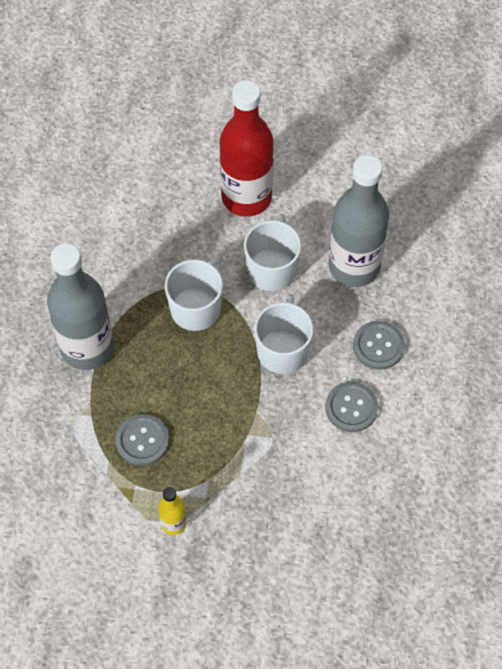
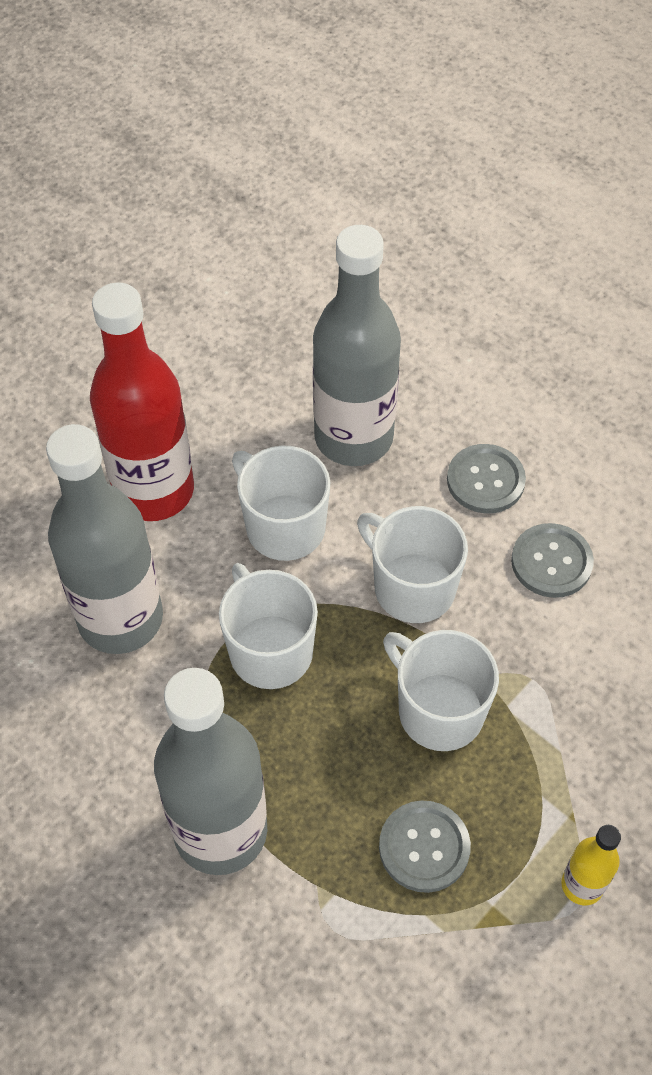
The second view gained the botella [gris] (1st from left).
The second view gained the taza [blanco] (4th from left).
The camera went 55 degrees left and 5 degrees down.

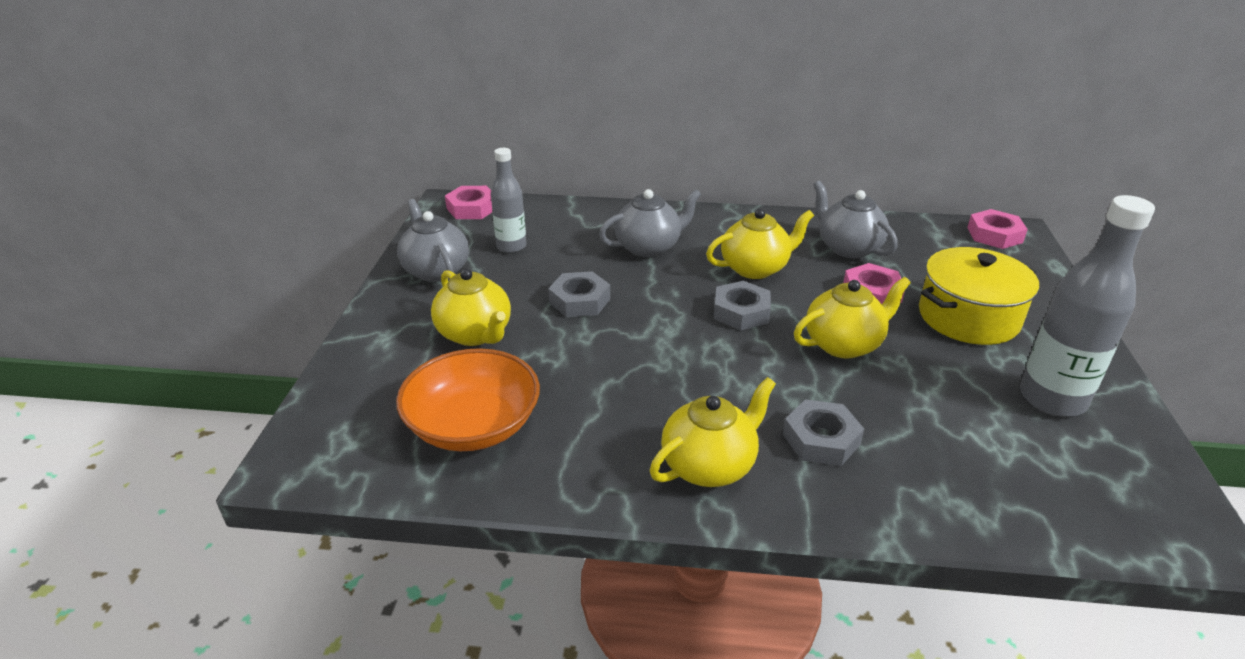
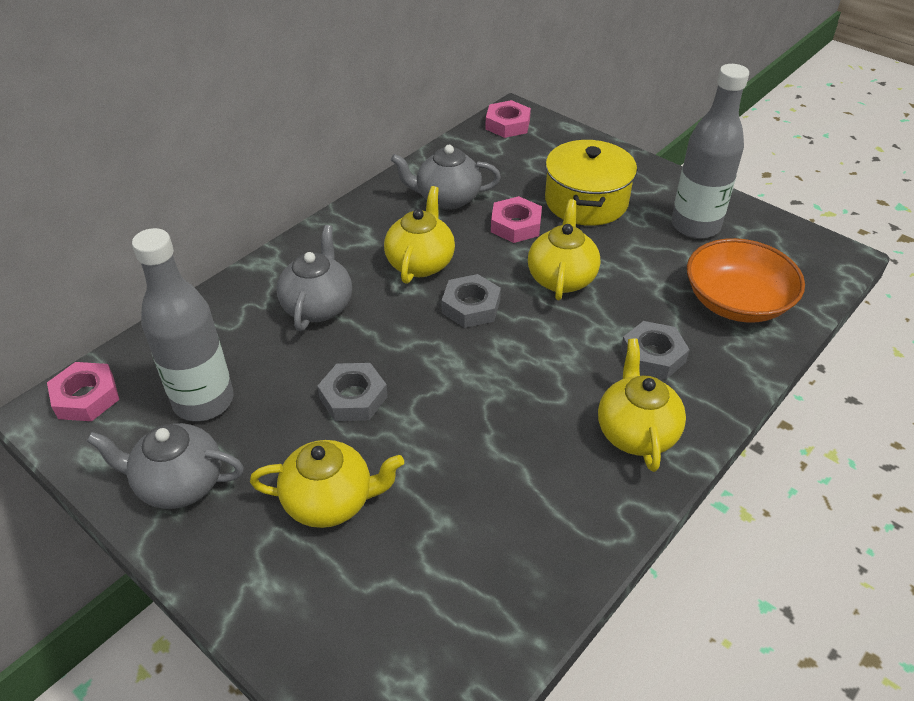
The size of the botella [gris] (1st from left) changed by a factor of 1.63.
The cuenco [naranja] ended up elsewhere.
The camera went 55 degrees left and 10 degrees up.

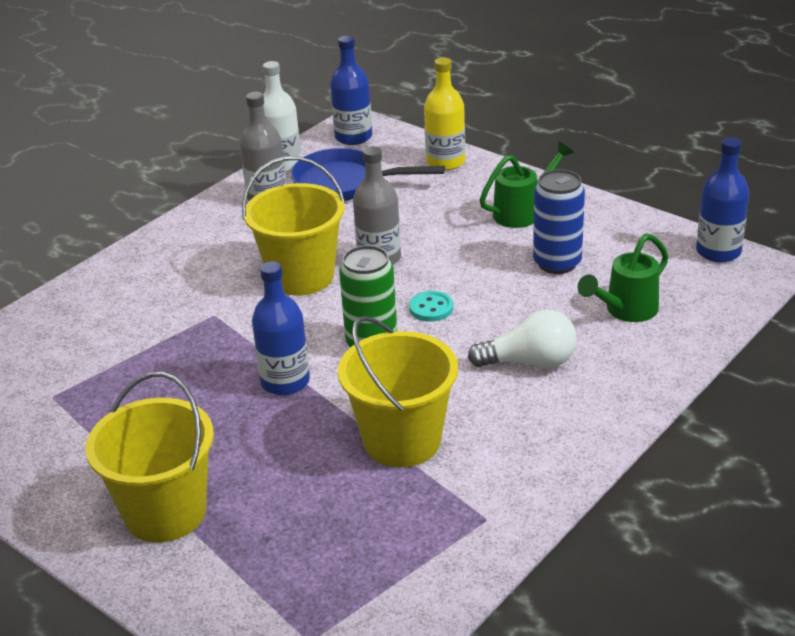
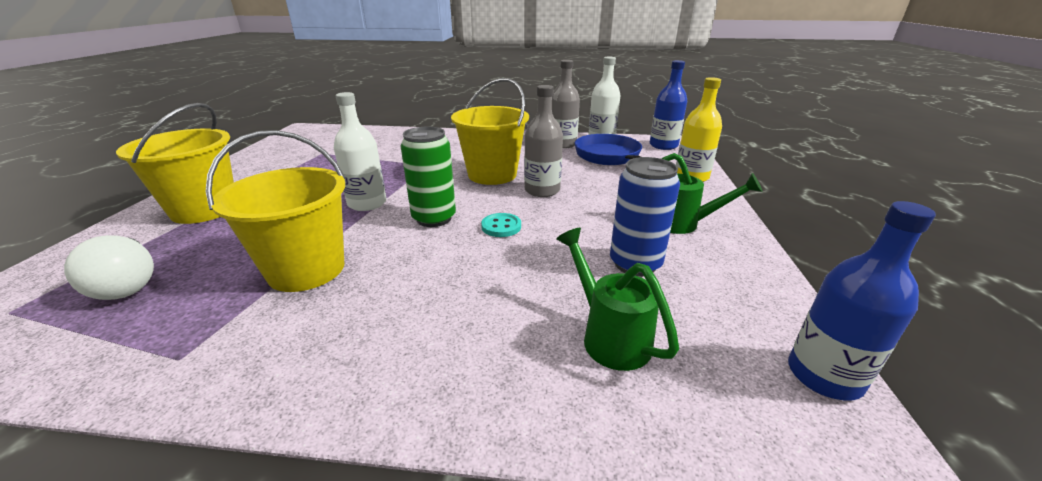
The regadera [verde] (2nd from left in the first image) ended up facing another way, 45 degrees clockwise from before.
What was the botella [azul] (1st from left) turned into the botella [blanco] (1st from left).
The bombilla [blanco] ended up elsewhere.
The camera went 55 degrees right and 5 degrees down.

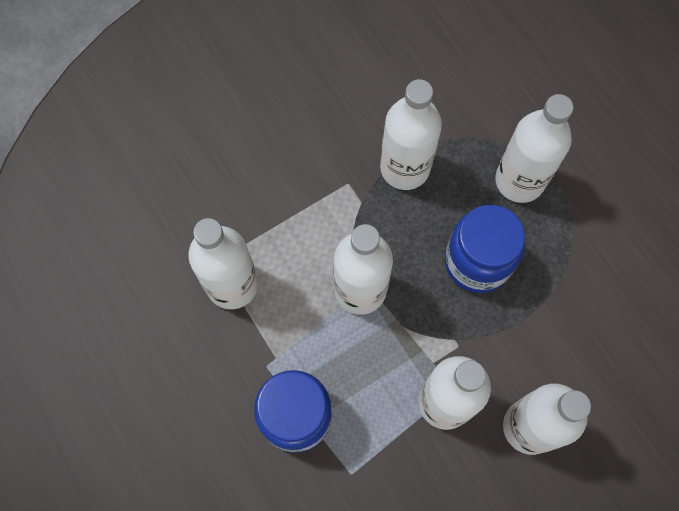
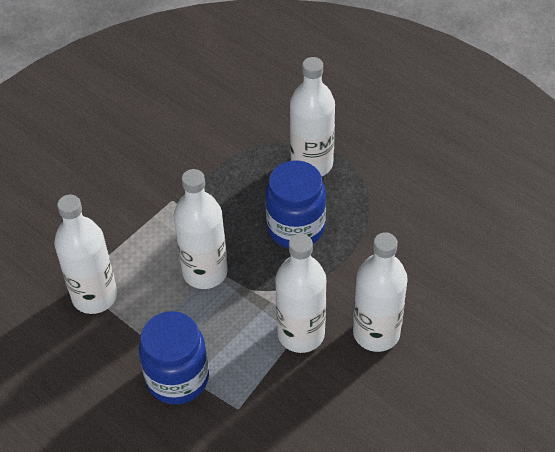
The second view lost the botella [blanco] (3rd from left).
The camera went 15 degrees left and 20 degrees down.

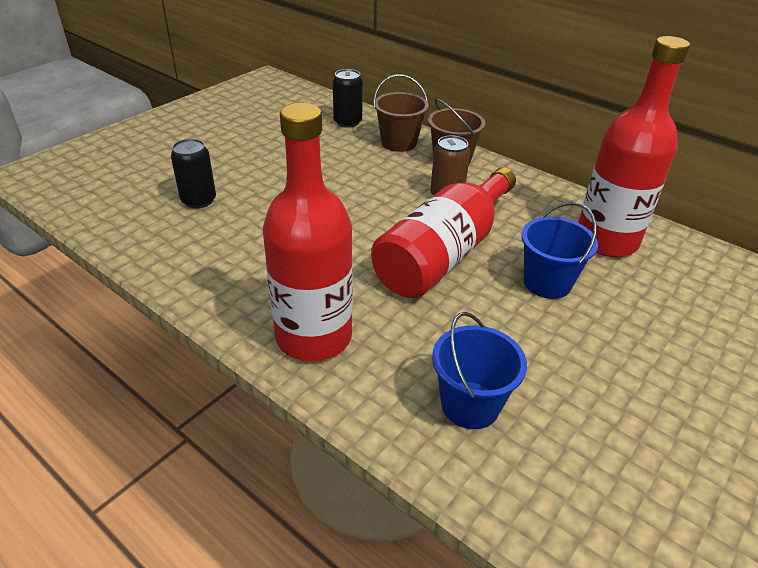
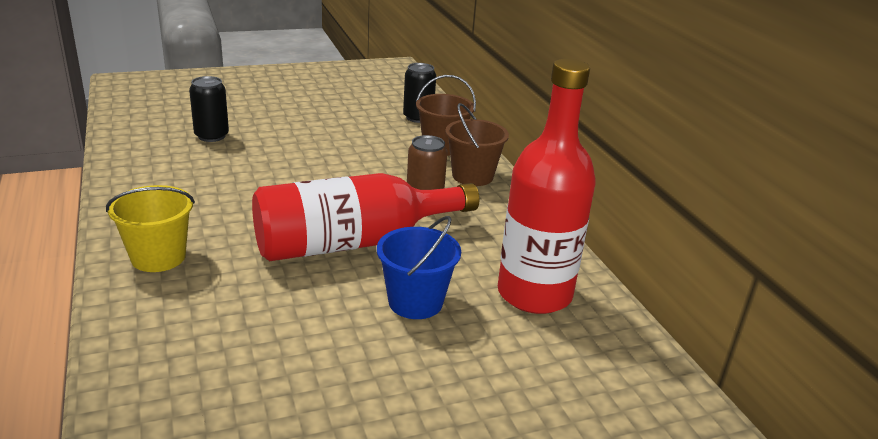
Where the botella [rojo] (1st from left) stood, the balde [amarillo] came to stand.
The second view lost the balde [azul] (1st from left).
The camera went 30 degrees right and 10 degrees down.

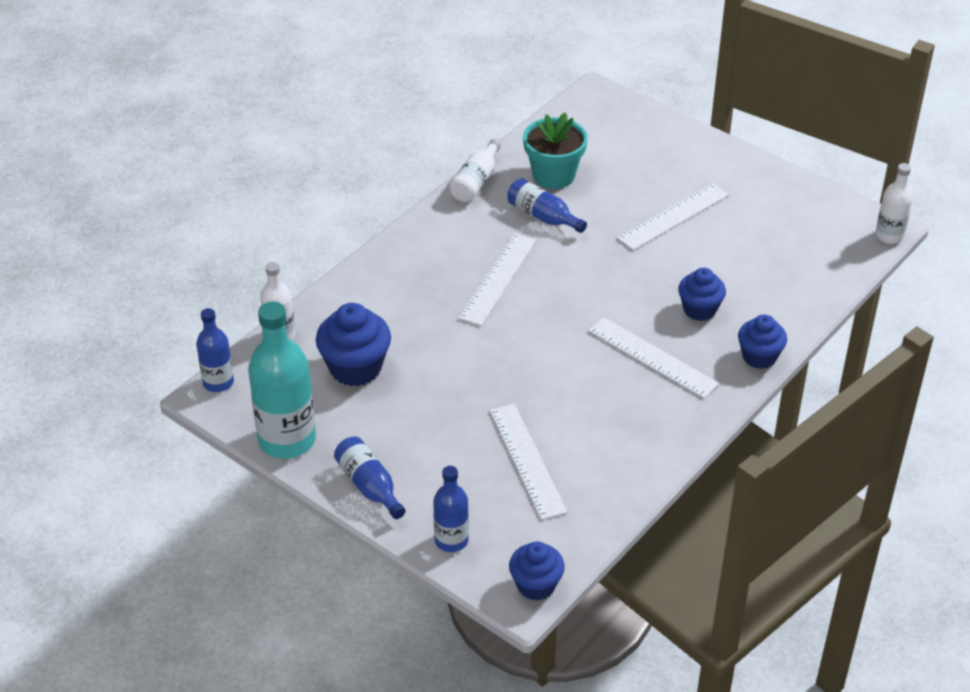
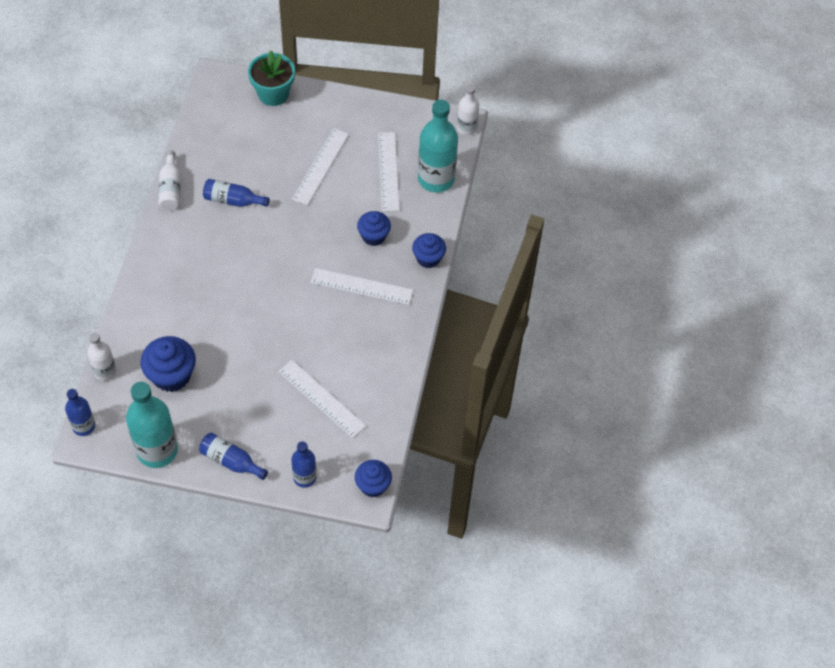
The maceta [turquesa] ended up elsewhere.
The regla [blanco] (1st from left in the first image) ended up elsewhere.
The second view gained the botella [turquesa] (2nd from left).
The camera went 30 degrees left and 15 degrees up.

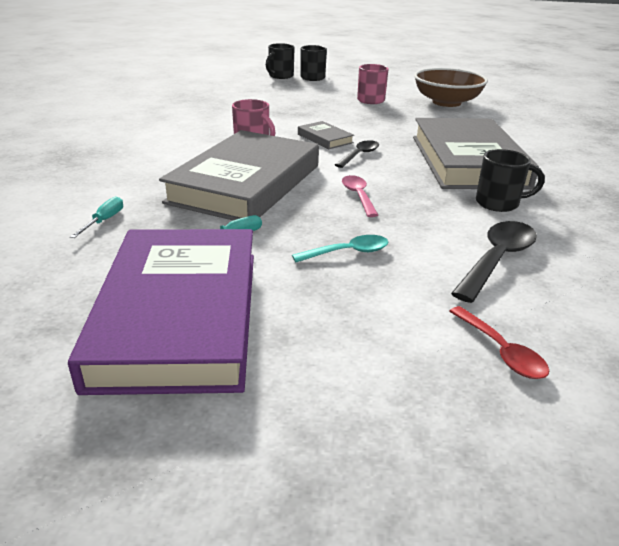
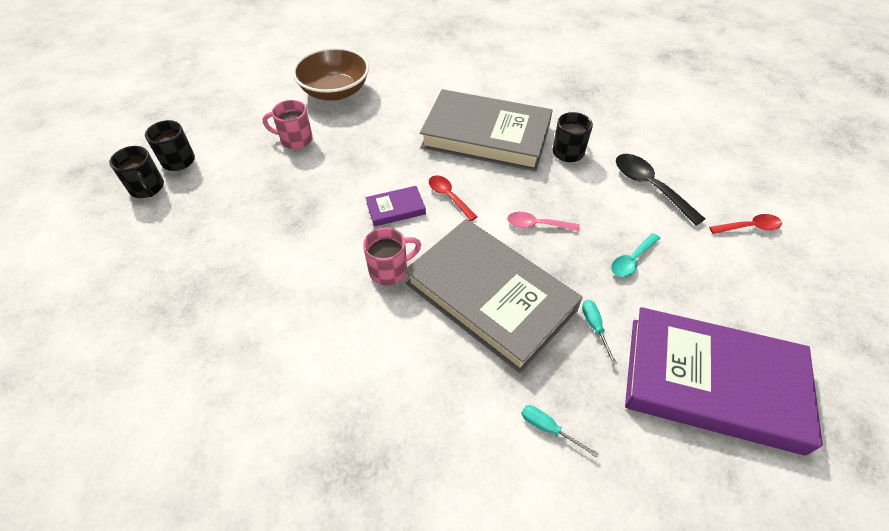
What was the libro [gris] (2nd from left) turned into the libro [morado] (1st from left).
What was the cuchara [negro] (1st from left) turned into the cuchara [rojo] (1st from left).
The cuchara [turquesa] ended up facing another way, 135 degrees counterclockwise from before.
The camera went 70 degrees left and 20 degrees up.

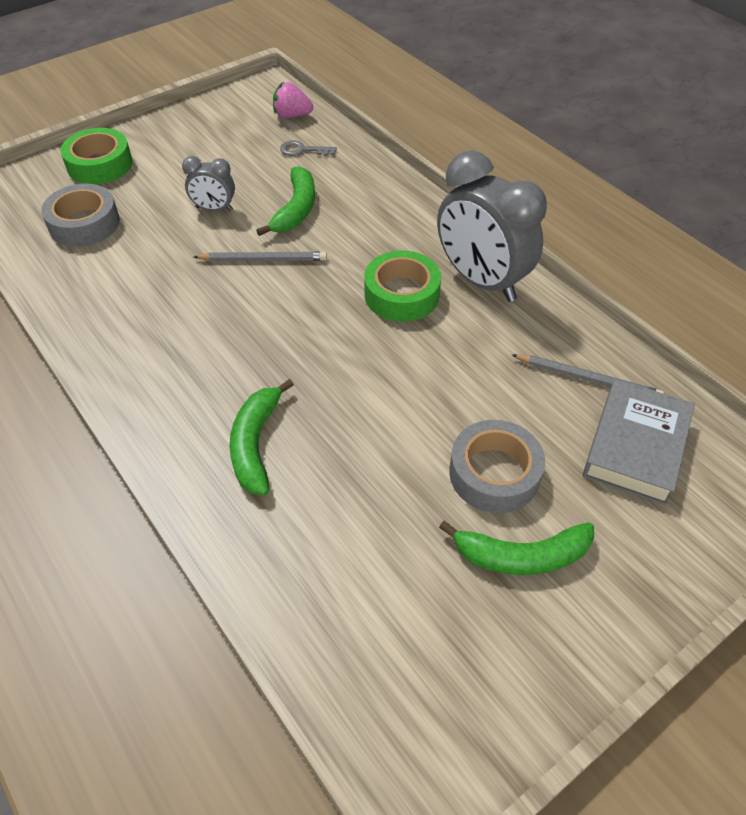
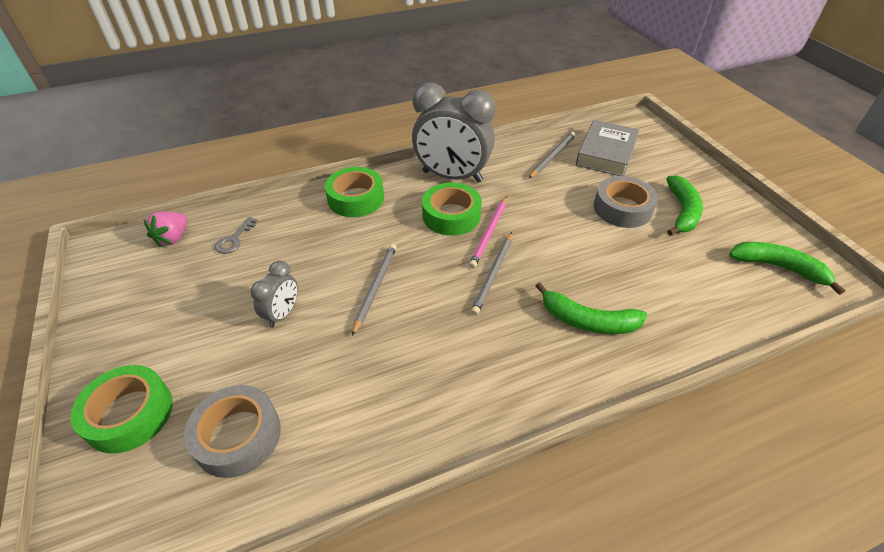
The despertador [gris] (2nd from left) ended up facing another way, 45 degrees clockwise from before.
The plátano [verde] (2nd from left in the first image) ended up elsewhere.
The libro [gris] ended up facing another way, 75 degrees clockwise from before.
The second view gained the cinta adhesiva [verde] (2nd from left).
The second view gained the lápiz [rosa].
The second view gained the lápiz [gris] (2nd from left).
The camera went 75 degrees left and 5 degrees down.

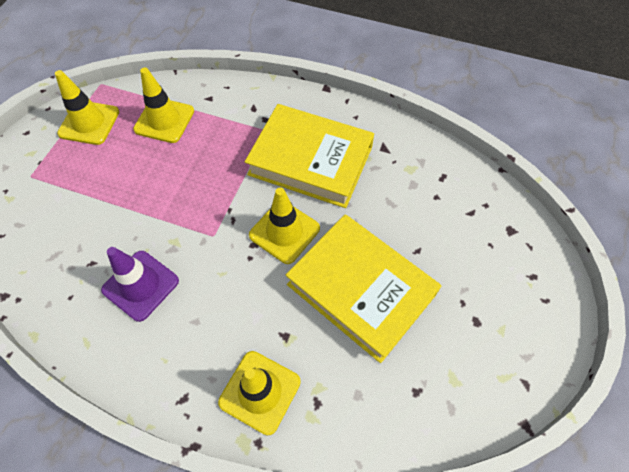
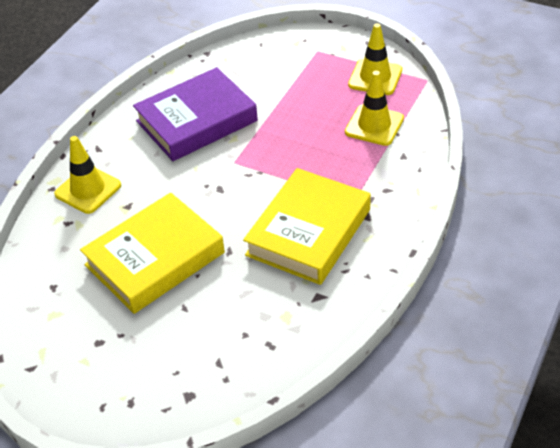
The second view lost the cono de tráfico [amarillo] (4th from left).
Where the cono de tráfico [morado] stood, the libro [morado] came to stand.
The camera went 100 degrees right and 15 degrees down.

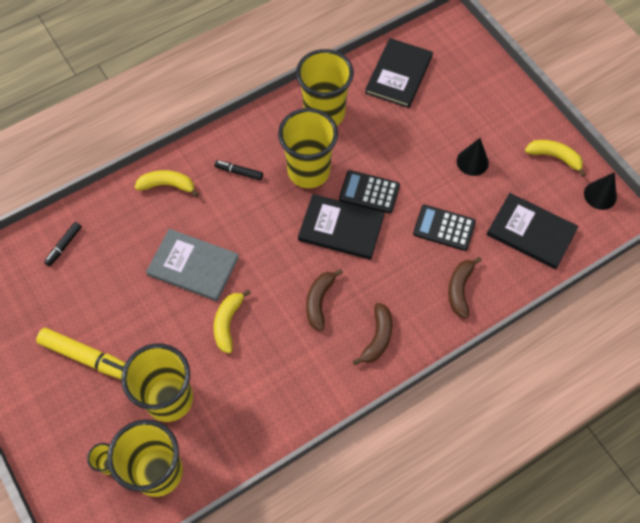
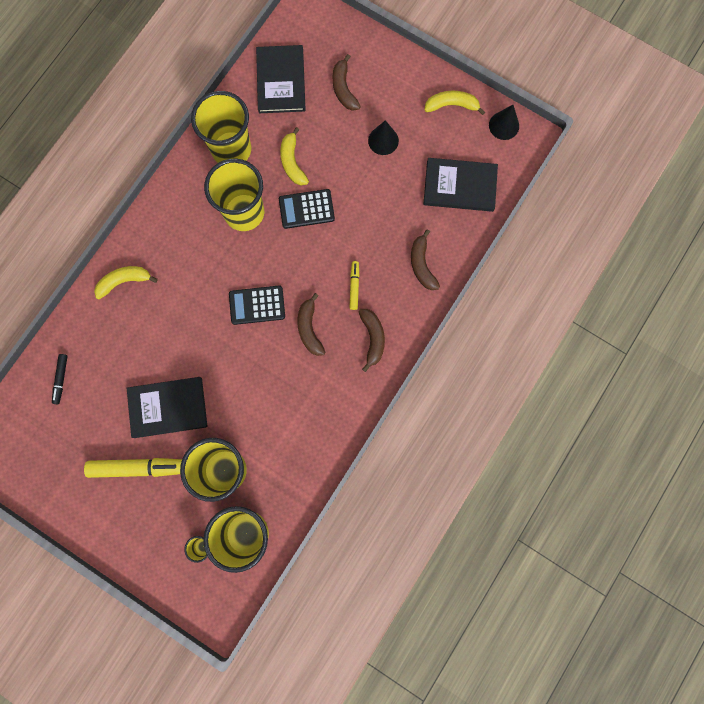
The second view lost the rotulador [negro] (2nd from left).
The libro [negro] (1st from left) ended up elsewhere.
The calculadora [negro] (2nd from left in the first image) ended up elsewhere.
The second view lost the libro [gris].
The plátano [amarillo] (2nd from left) ended up elsewhere.
The second view gained the plátano [marrón] (2nd from left).
The second view gained the rotulador [amarillo] (2nd from left).
The camera went 25 degrees left and 15 degrees up.

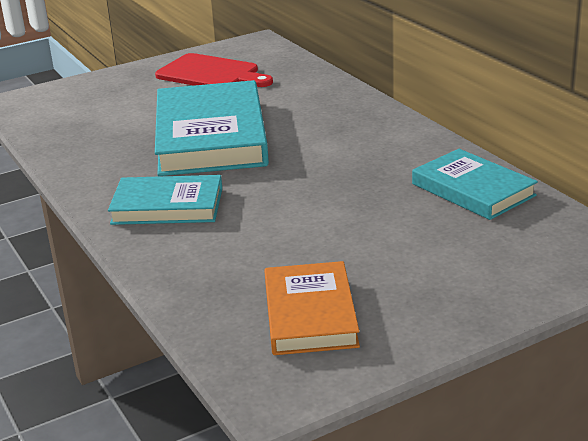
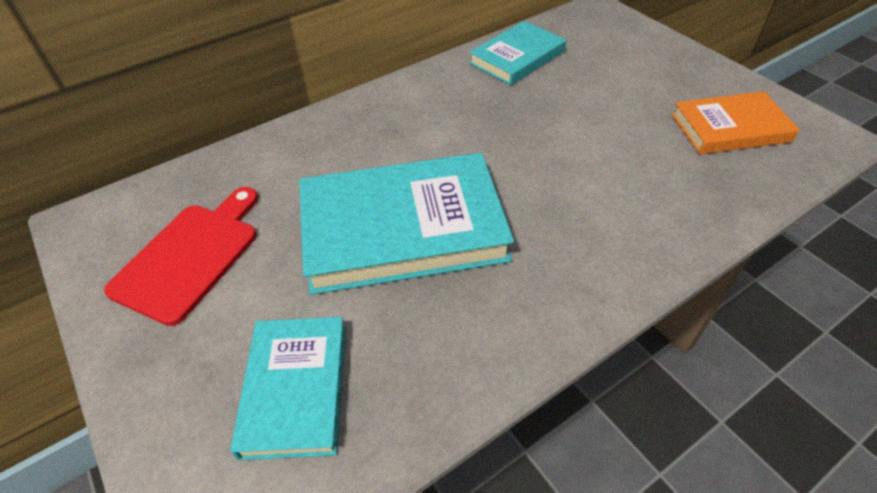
The libro [turquesa] (1st from left) ended up elsewhere.
The camera went 95 degrees left and 20 degrees up.

